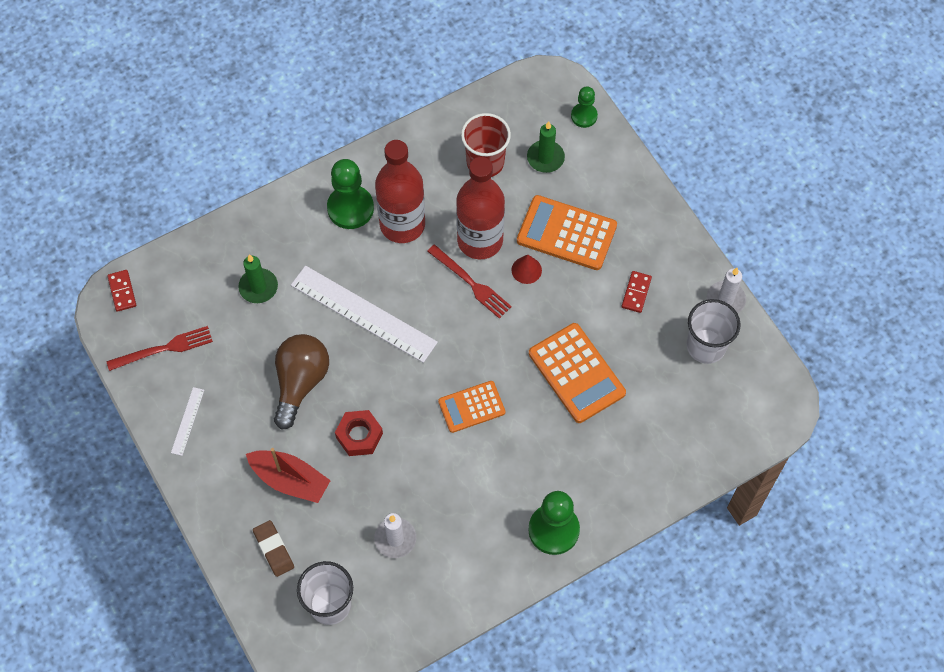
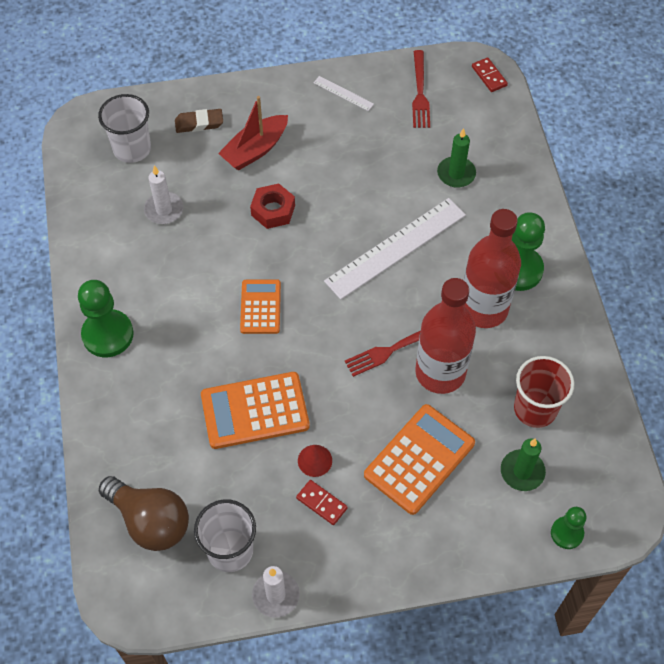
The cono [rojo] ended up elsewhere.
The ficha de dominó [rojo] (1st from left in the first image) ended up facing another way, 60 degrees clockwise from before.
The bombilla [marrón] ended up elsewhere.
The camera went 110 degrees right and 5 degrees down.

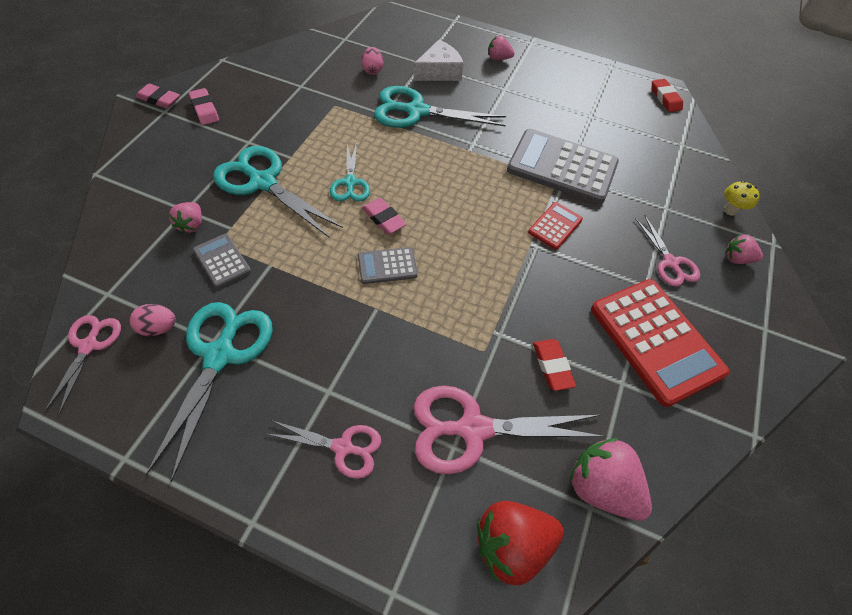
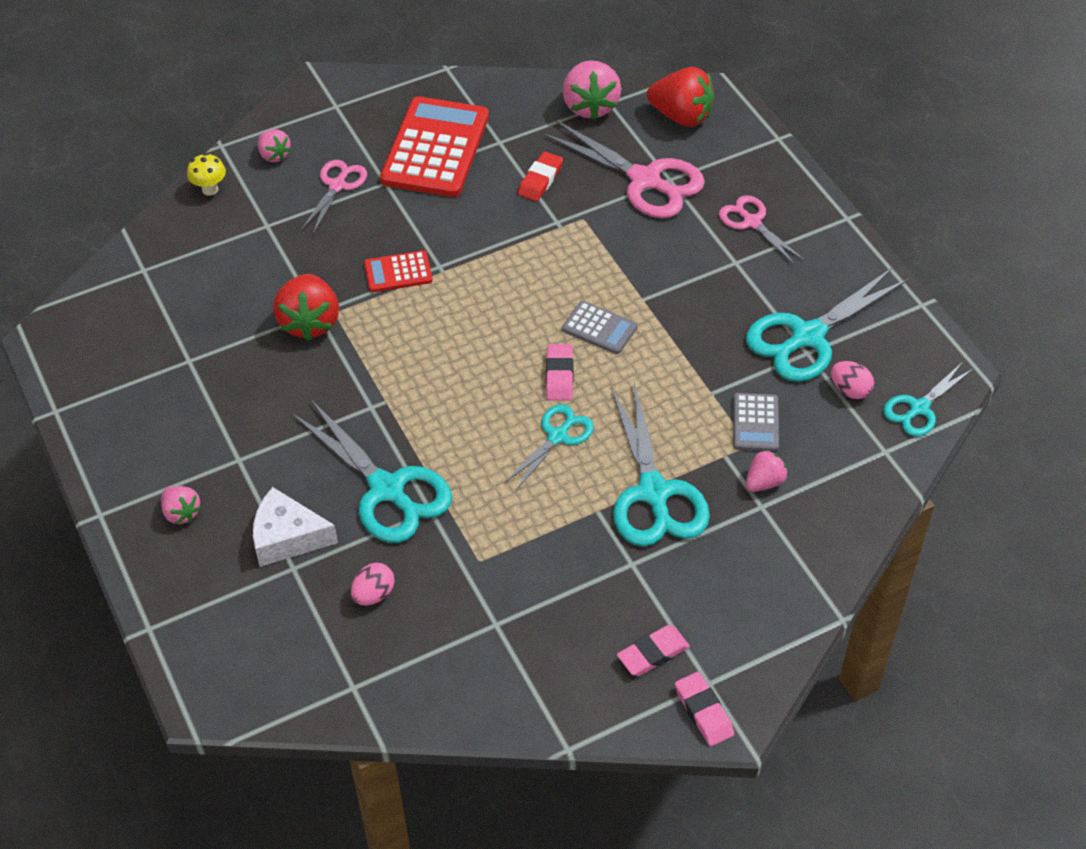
The second view lost the goma de borrar [rojo] (2nd from left).
The goma de borrar [rosa] (2nd from left) ended up facing another way, 45 degrees clockwise from before.
Where the calculadora [gris] (3rd from left) stood, the fresa [rojo] (1st from left) came to stand.
What was the tijeras [rosa] (1st from left) turned into the tijeras [turquesa] (5th from left).
The camera went 135 degrees left and 5 degrees down.

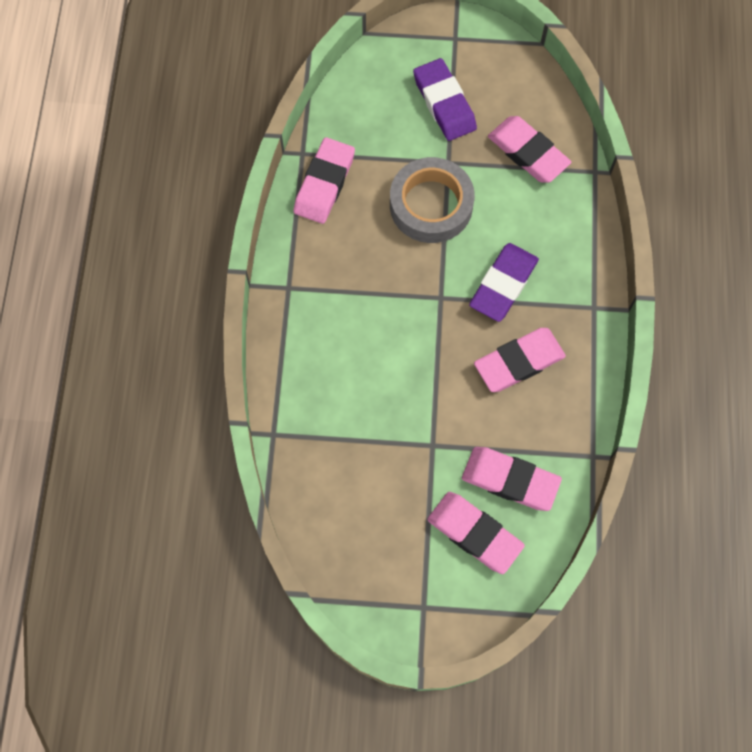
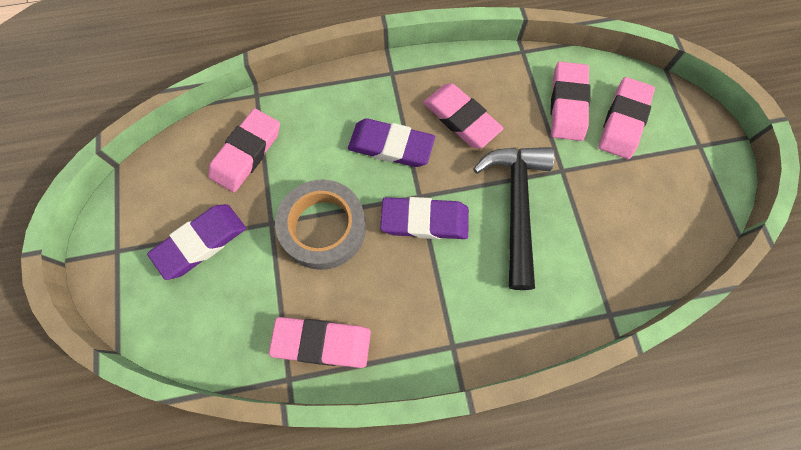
The second view gained the martillo [negro].
The second view gained the goma de borrar [morado] (3rd from left).
The camera went 105 degrees left and 0 degrees up.

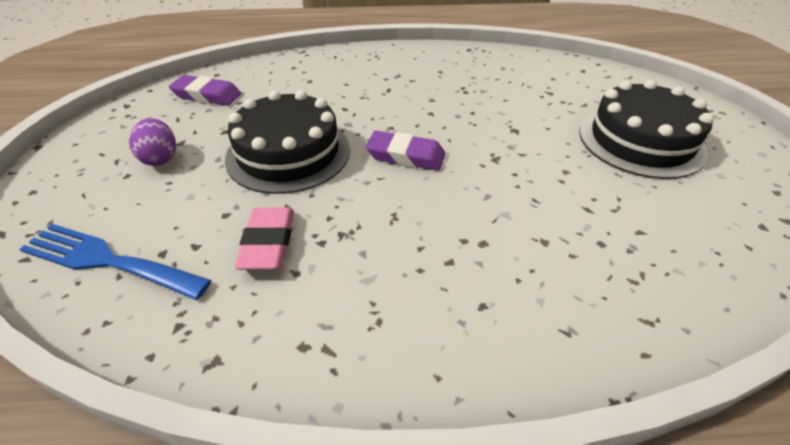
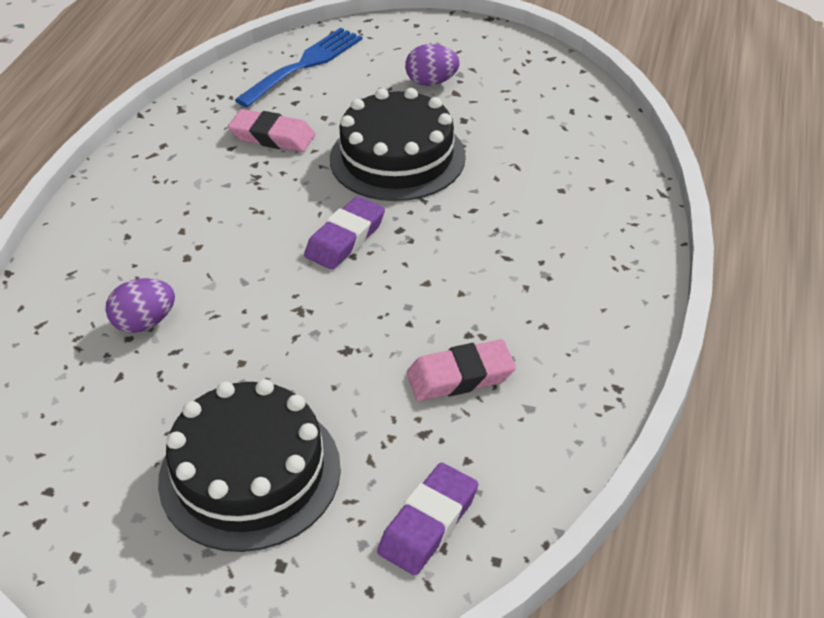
The goma de borrar [morado] (1st from left in the first image) ended up elsewhere.
The second view gained the huevo [morado] (1st from left).
The second view gained the goma de borrar [rosa] (2nd from left).
The camera went 110 degrees right and 0 degrees up.

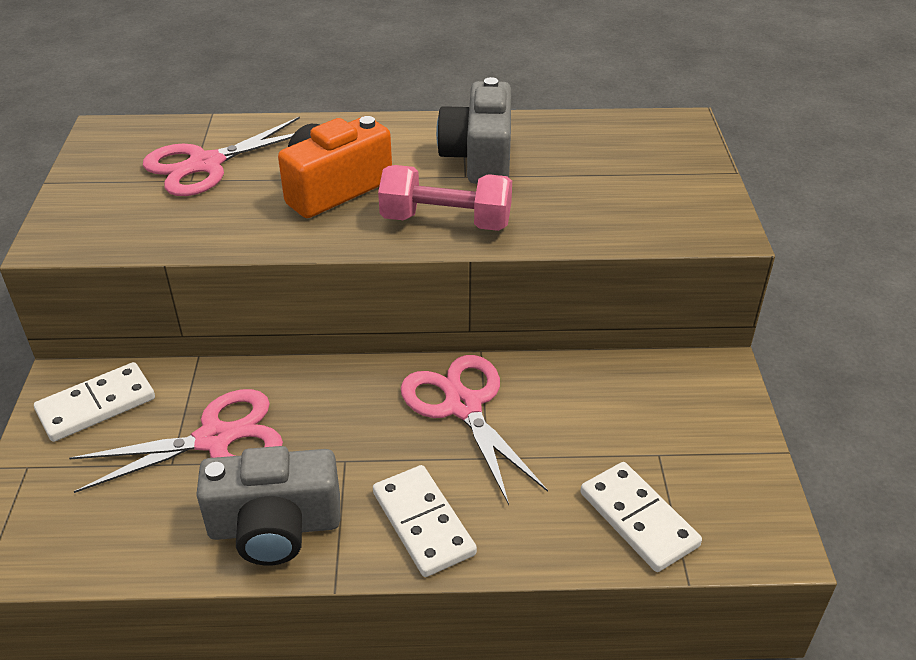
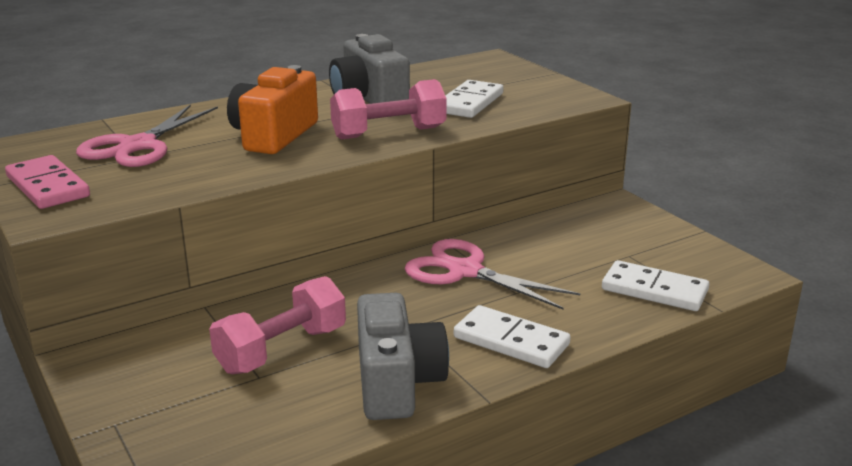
The ficha de dominó [blanco] (1st from left) ended up elsewhere.
Where the tijeras [rosa] (1st from left) stood, the mancuerna [rosa] (1st from left) came to stand.
The cámara [gris] (1st from left in the first image) ended up facing another way, 60 degrees counterclockwise from before.
The second view gained the ficha de dominó [rosa].
The camera went 30 degrees left and 15 degrees down.

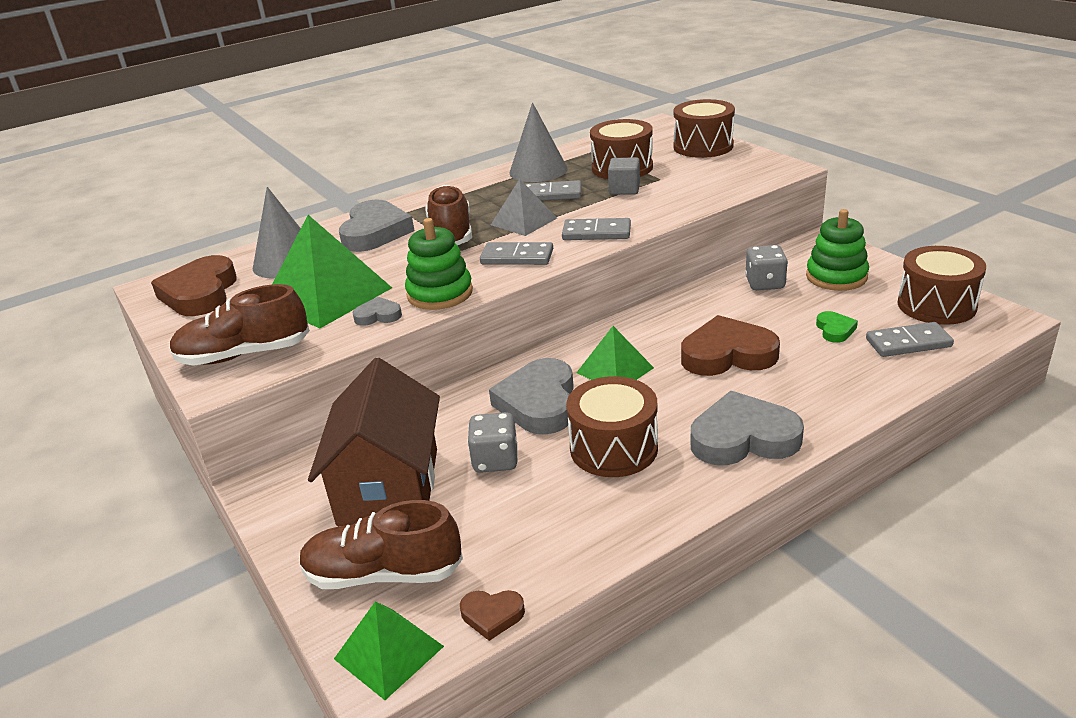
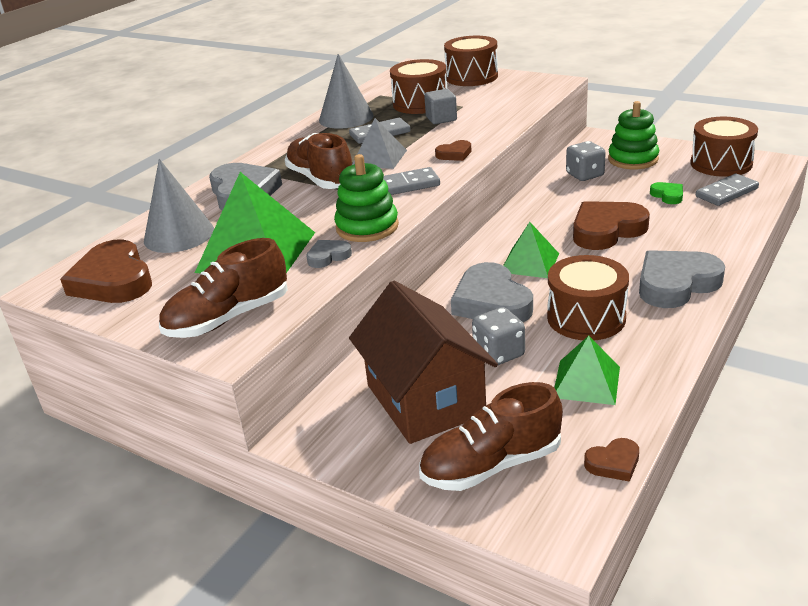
Where the ficha de dominó [gris] (3rd from left) stood, the corazón [marrón] (2nd from left) came to stand.
The pirámide [verde] (2nd from left in the first image) ended up elsewhere.
The camera went 25 degrees left and 0 degrees up.

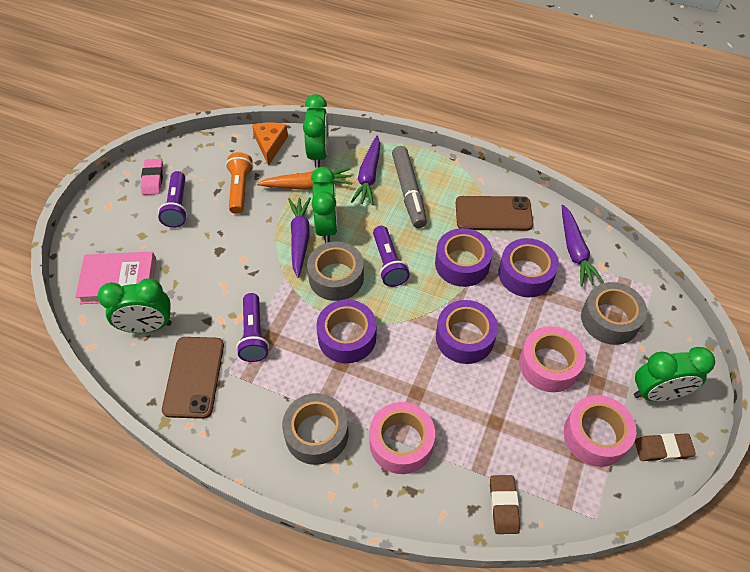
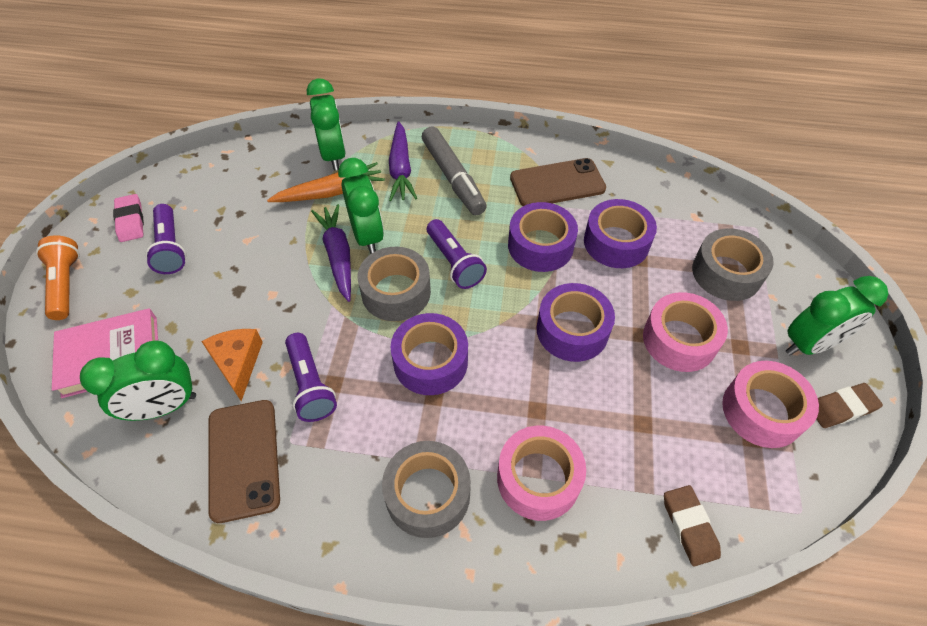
The queso [naranja] ended up elsewhere.
The lámpara de mano [naranja] ended up elsewhere.
The second view lost the zanahoria [morado] (3rd from left).
The camera went 15 degrees left and 0 degrees up.

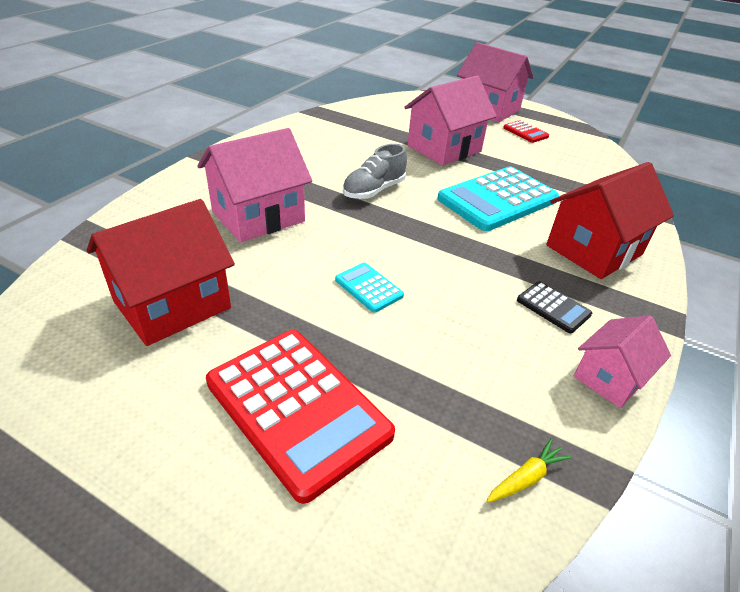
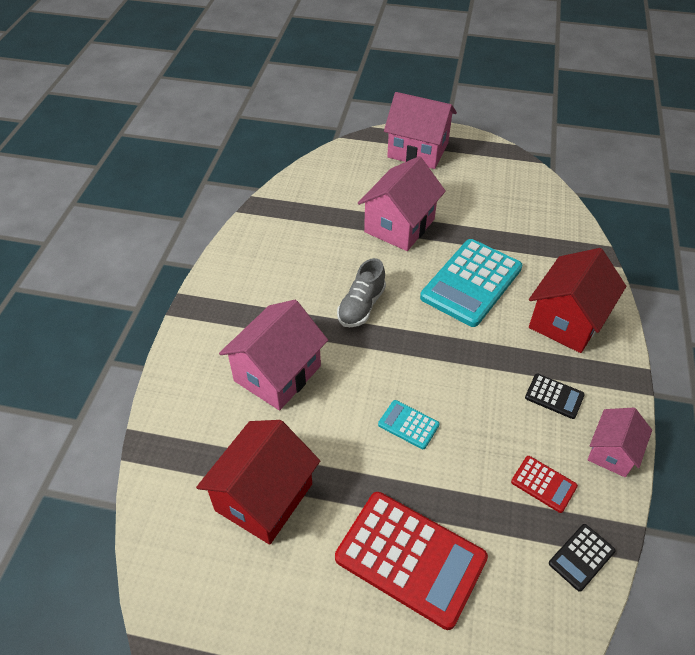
The calculadora [rojo] (2nd from left) ended up elsewhere.
Where the zanahoria [amarillo] stood, the calculadora [negro] (2nd from left) came to stand.
The camera went 15 degrees left and 10 degrees up.

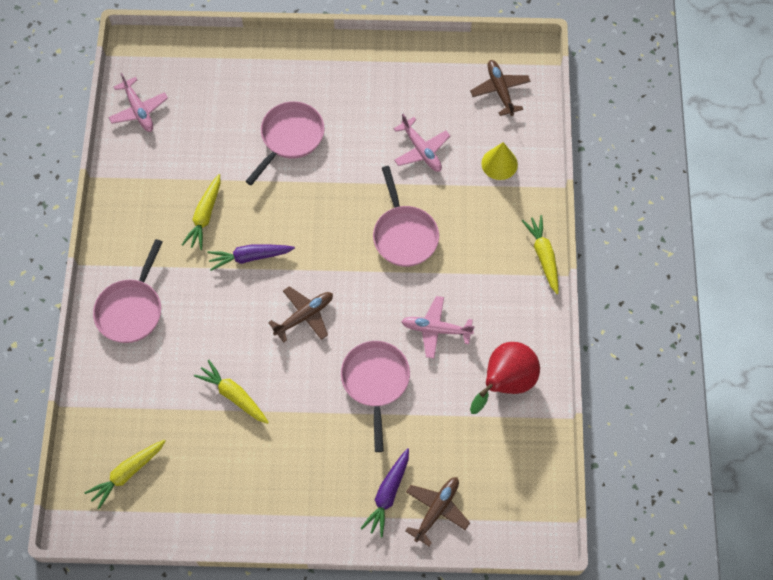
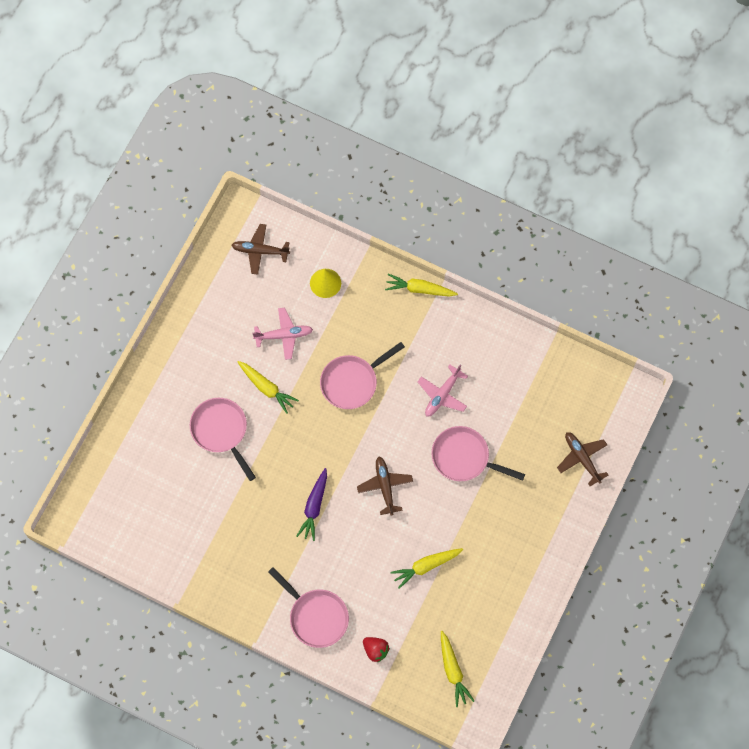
The second view lost the avión [rosa] (1st from left).
The sartén [rosa] (4th from left in the first image) ended up facing another way, 135 degrees clockwise from before.
The zanahoria [amarillo] (2nd from left in the first image) ended up elsewhere.
The second view lost the pera [rojo].
The second view lost the zanahoria [morado] (2nd from left).
The second view gained the fresa [rojo].
The camera went 65 degrees left and 5 degrees up.

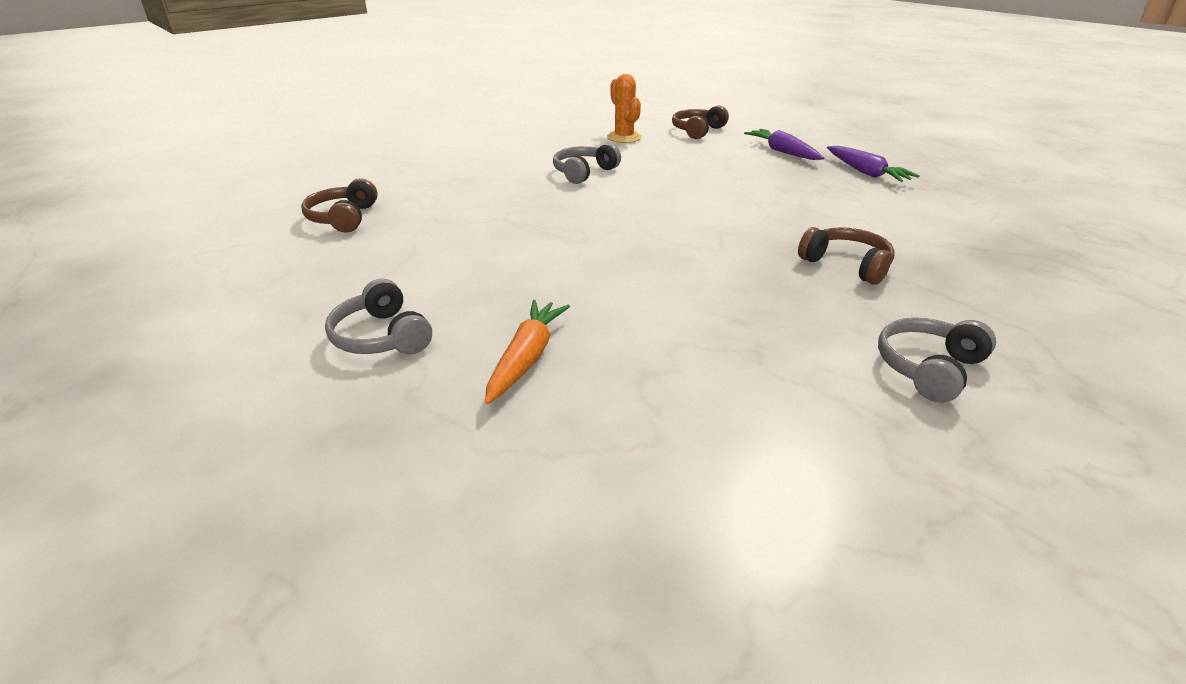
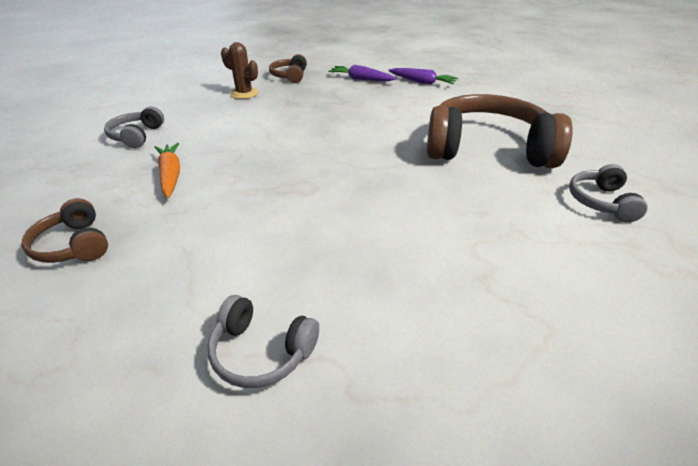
What was the cactus [naranja] turned into the cactus [marrón].
The auriculares [gris] (2nd from left in the first image) ended up elsewhere.
The size of the auriculares [marrón] (3rd from left) changed by a factor of 2.18.
The zanahoria [naranja] ended up elsewhere.
The camera went 35 degrees left and 5 degrees up.

